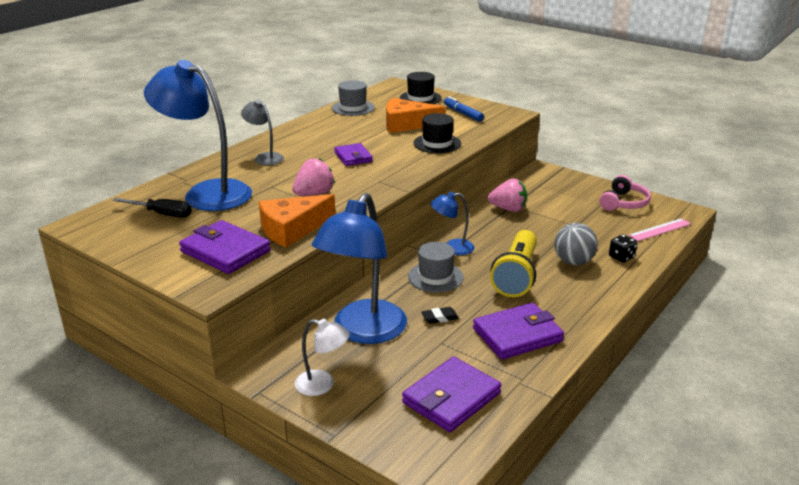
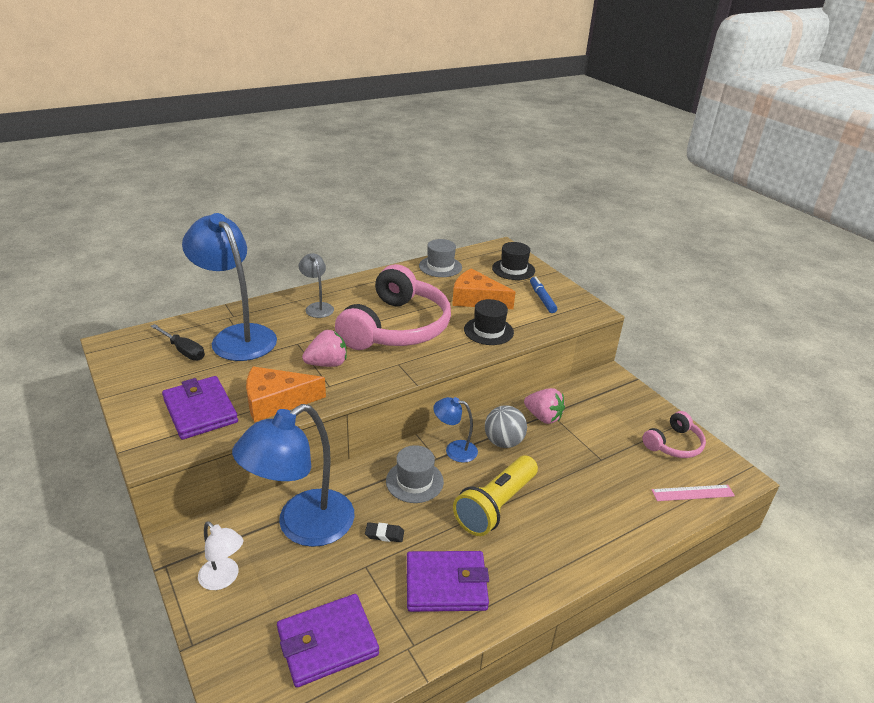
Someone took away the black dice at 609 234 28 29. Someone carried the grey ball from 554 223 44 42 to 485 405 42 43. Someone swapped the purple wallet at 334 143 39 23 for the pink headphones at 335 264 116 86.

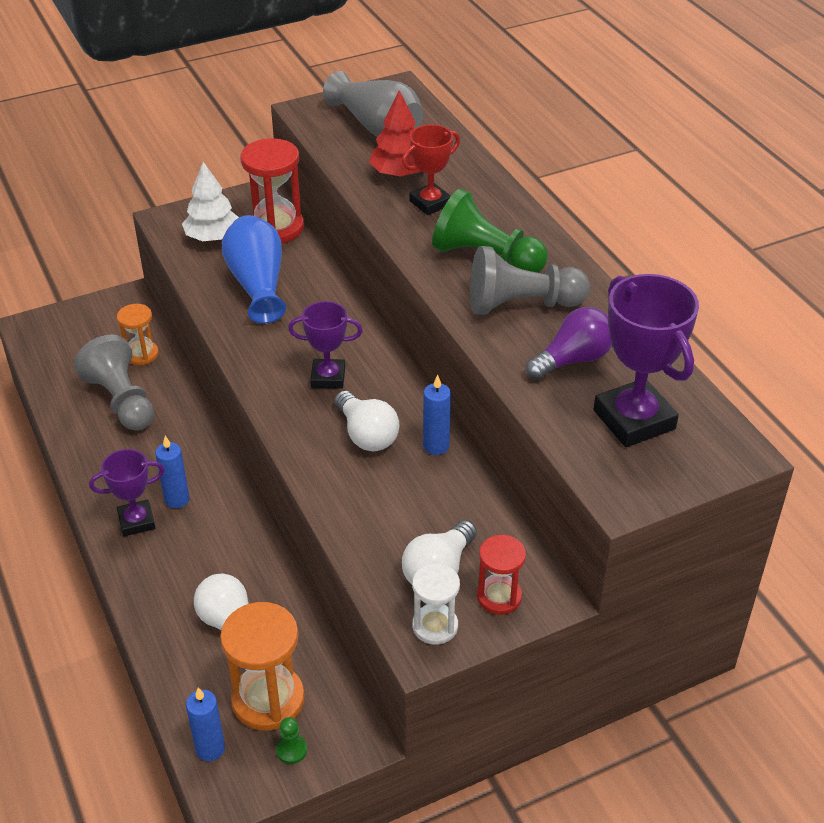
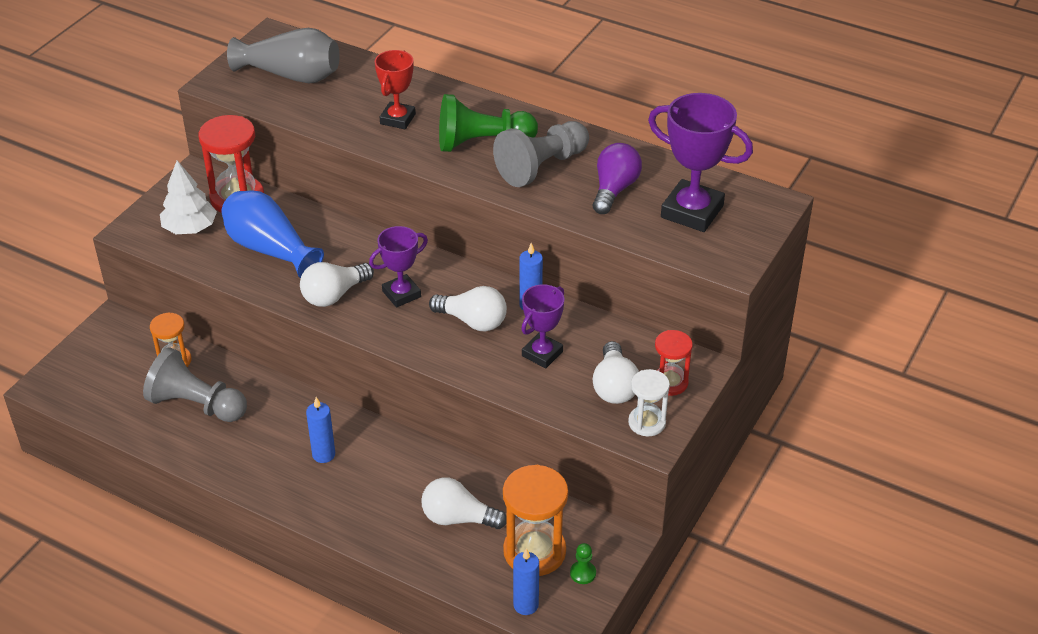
Someone took away the red tree at 369 90 52 87. Someone put down the white light bulb at 300 262 74 45. Someone carried the purple trophy from 89 449 76 87 to 521 284 43 84.

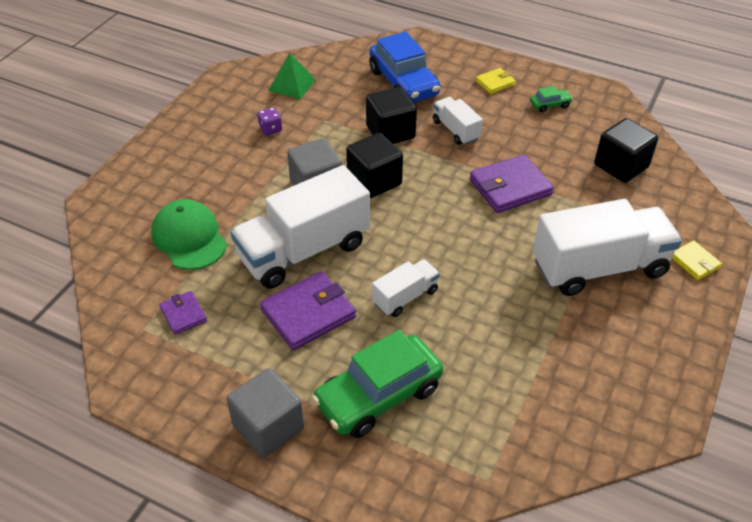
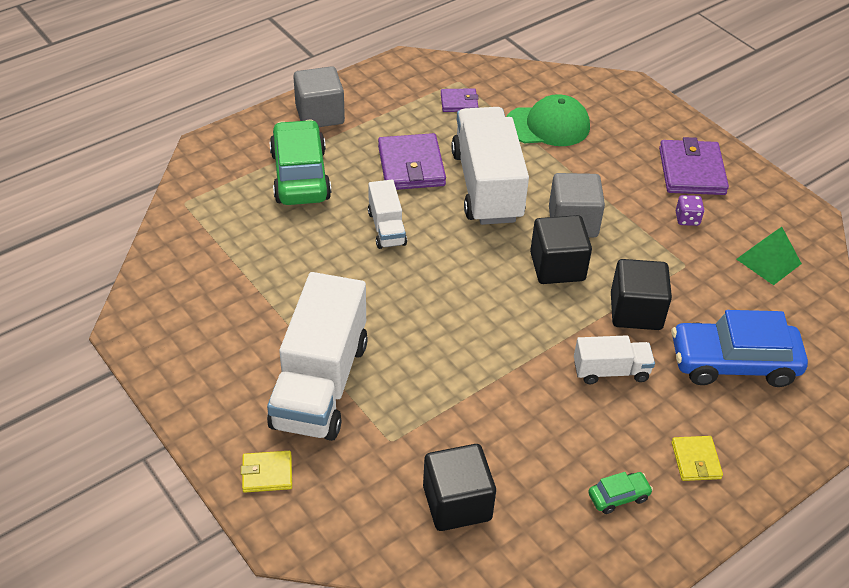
Someone carried the purple wallet from 469 154 85 59 to 659 137 70 58. Someone rotated the green car at 530 86 43 27 by 120 degrees counterclockwise.

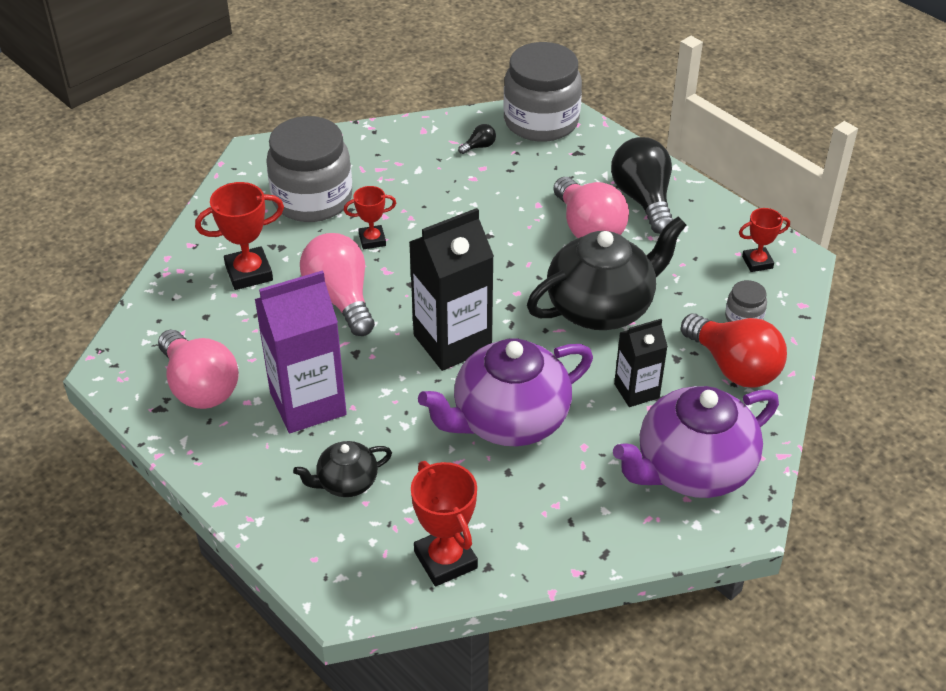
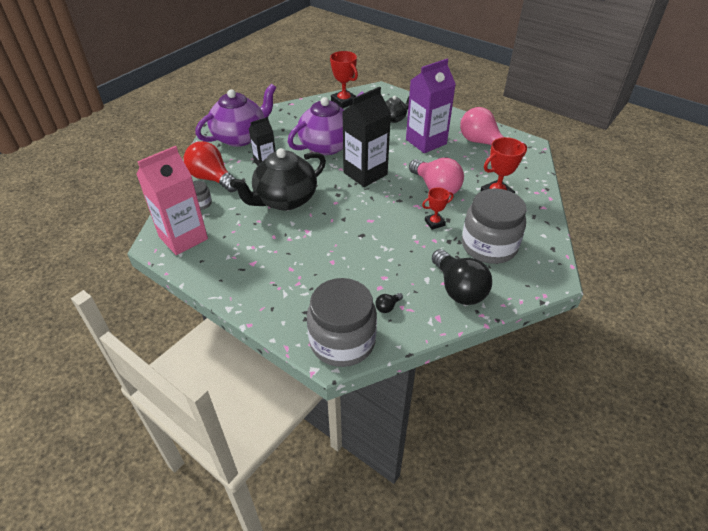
Someone took away the pink light bulb at 553 177 76 61. Someone carried the black light bulb from 611 137 62 97 to 432 249 60 56. Someone swapped the red trophy at 739 208 51 64 for the pink carton at 136 146 72 109.

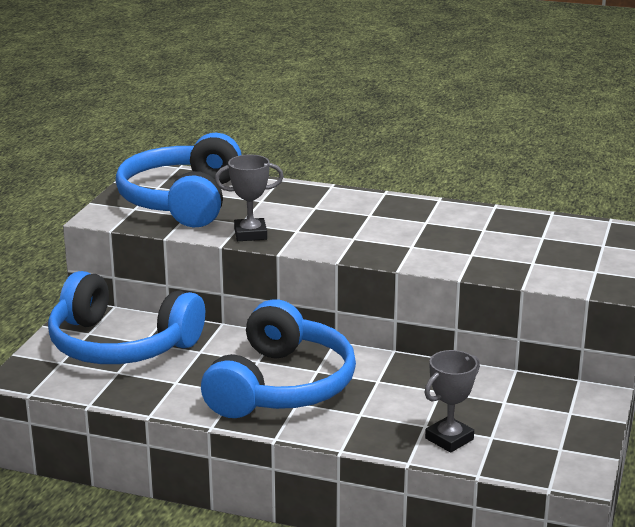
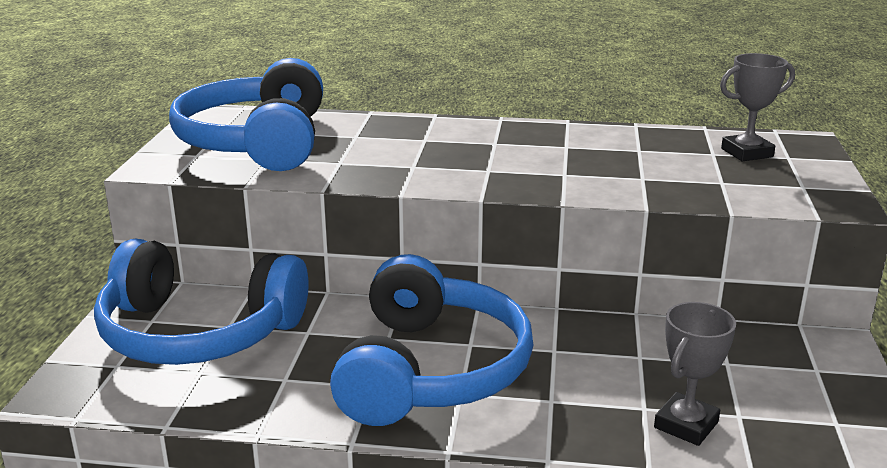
Someone carried the grey trophy from 215 155 69 86 to 720 53 75 108.

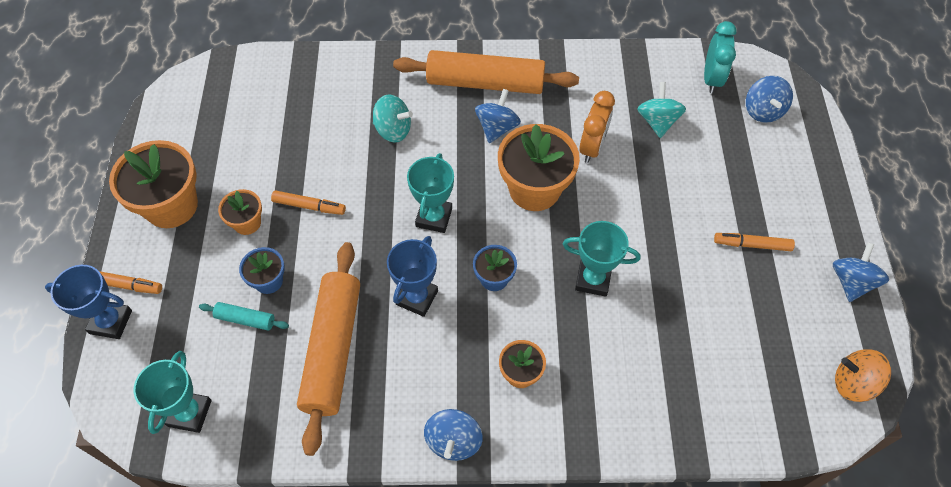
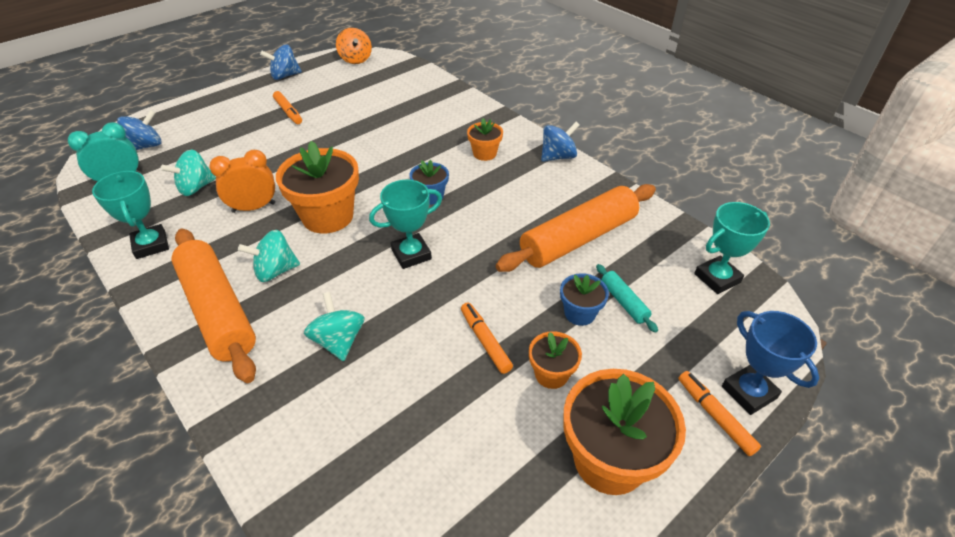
Someone took away the blue trophy at 387 236 51 81. Someone carried the turquoise trophy from 563 221 77 76 to 92 171 77 88. Someone repainted the blue spinning top at 475 89 46 54, which became the turquoise spinning top at 238 230 62 52.

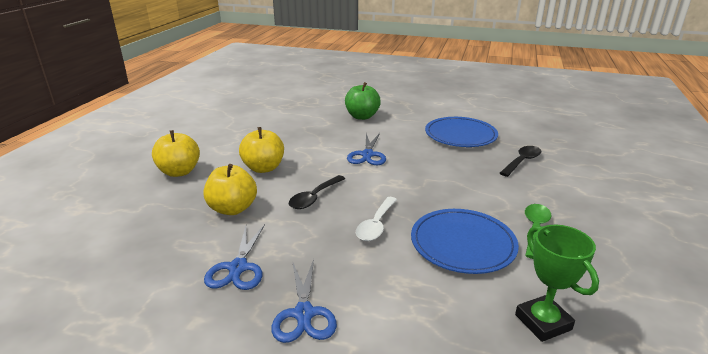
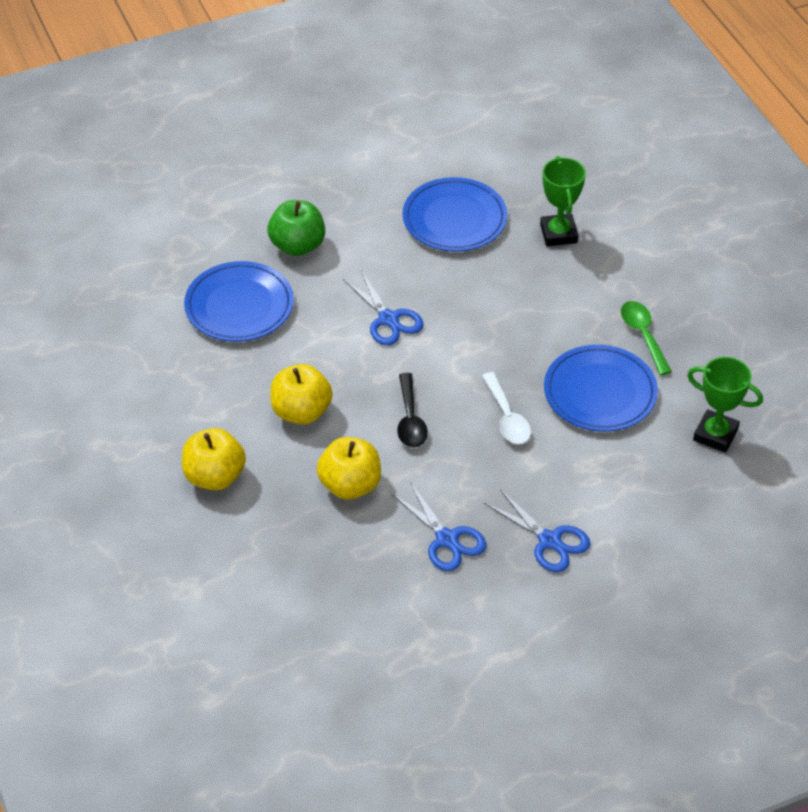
Someone put down the blue plate at 184 261 110 81. Someone swapped the black spoon at 500 146 41 31 for the green trophy at 540 156 46 90.

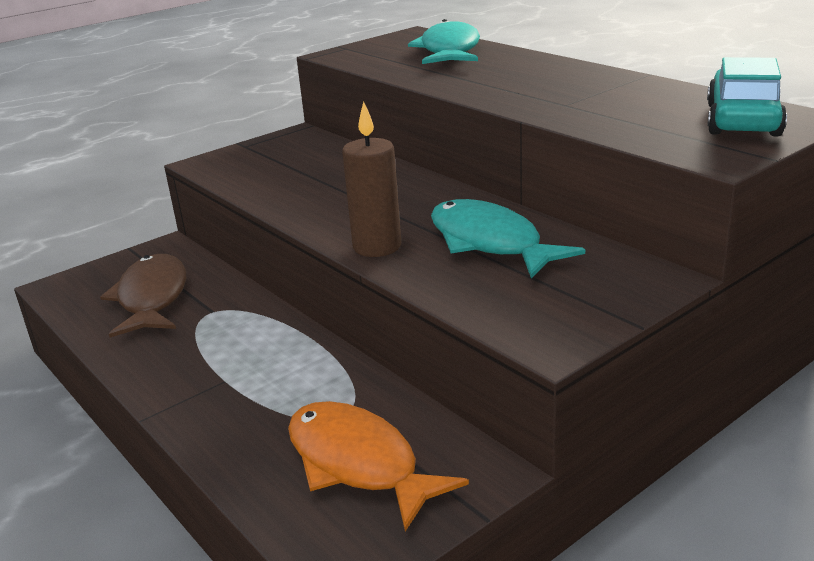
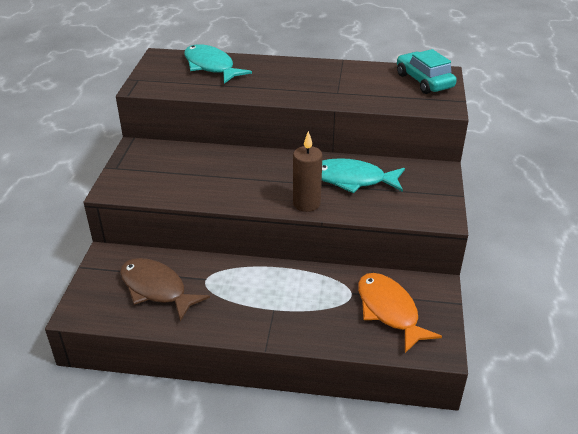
Someone rotated the orange fish at 288 401 181 131 by 60 degrees clockwise.

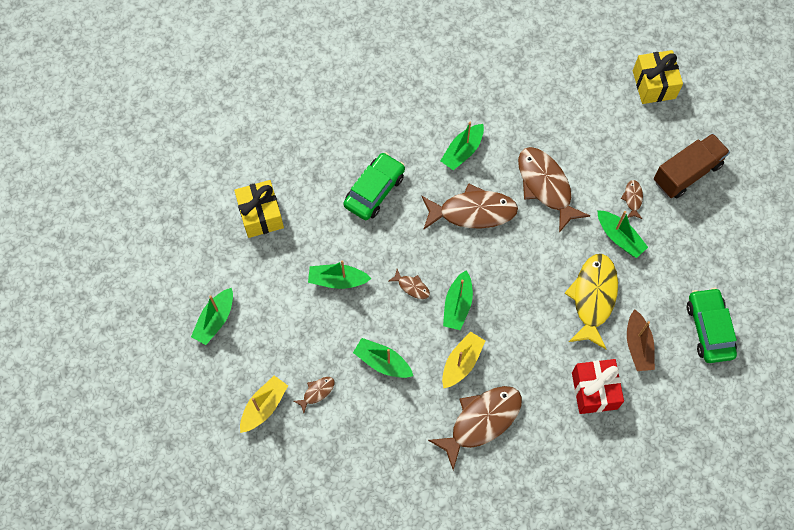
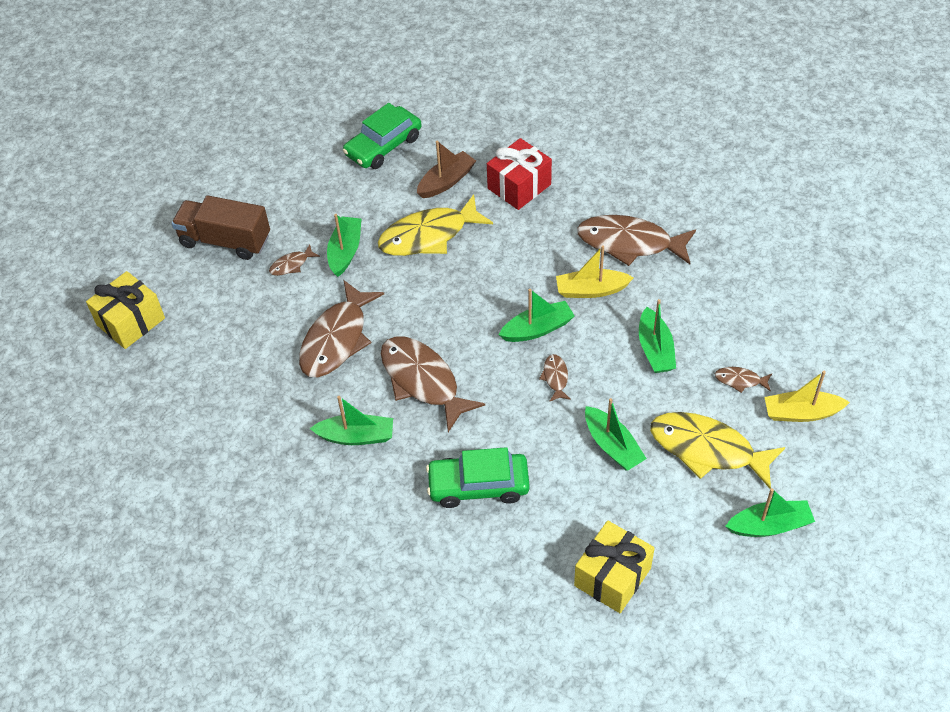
Someone put down the yellow fish at 650 412 135 77.

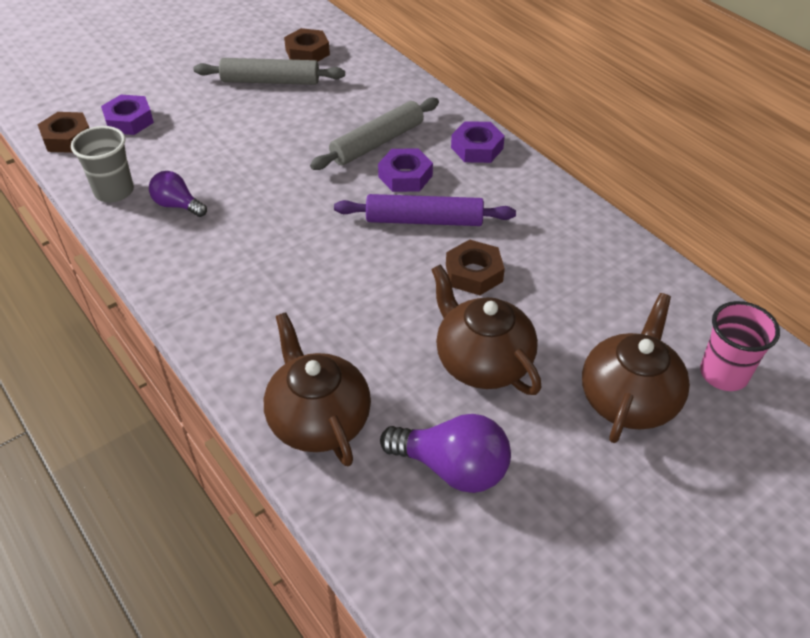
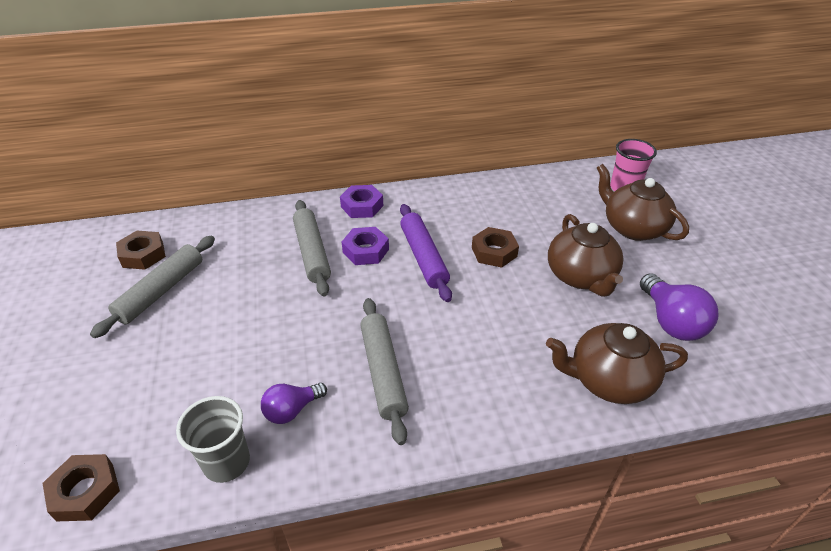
Someone took away the purple nut at 101 95 53 40. Someone put down the grey rolling pin at 360 298 49 147. Someone rotated the purple rolling pin at 334 194 182 32 by 45 degrees counterclockwise. Someone rotated the purple light bulb at 380 414 131 79 by 120 degrees clockwise. Someone rotated the brown teapot at 431 264 110 131 by 90 degrees counterclockwise.

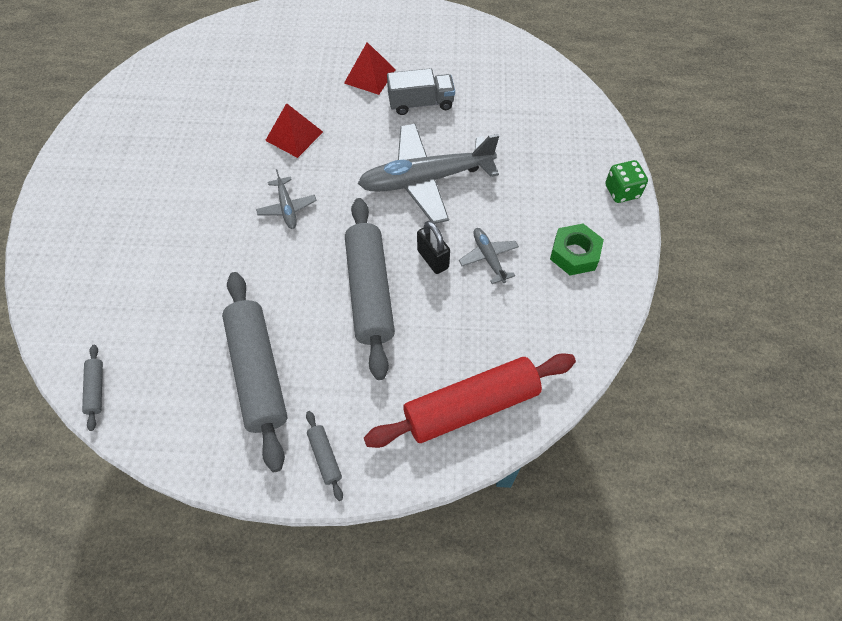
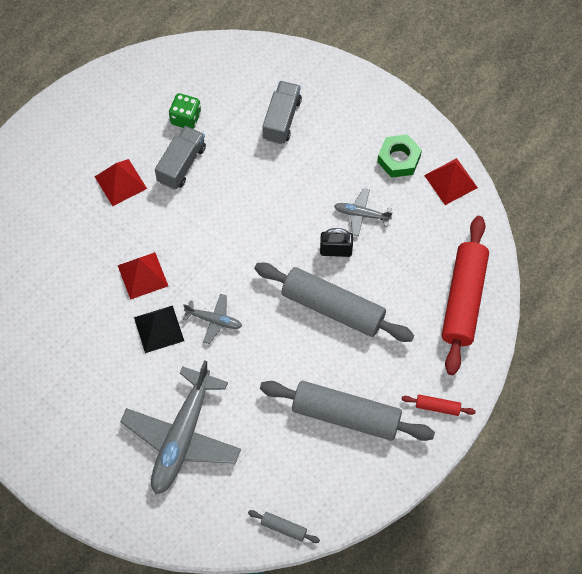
Someone put down the black pyramid at 134 305 50 48. Someone put down the grey truck at 262 81 40 63. Someone put down the red pyramid at 424 158 54 47. Someone carried the grey plane from 358 124 141 100 to 120 360 121 134. Someone carried the green dice from 605 160 43 43 to 169 93 32 36. Someone repainted the grey rolling pin at 306 411 37 90, which became the red rolling pin at 401 395 75 21.

